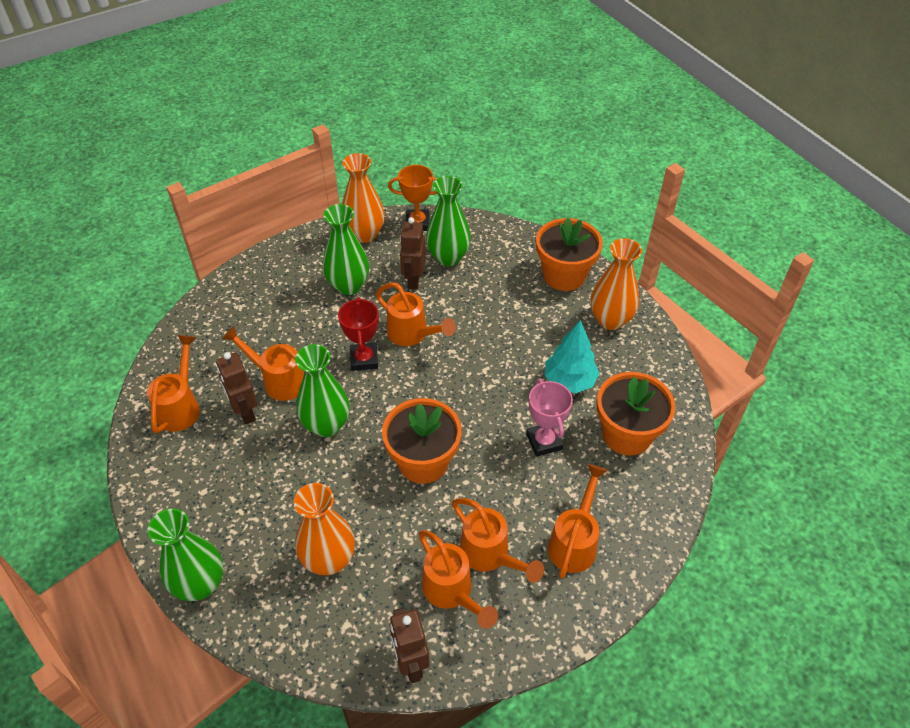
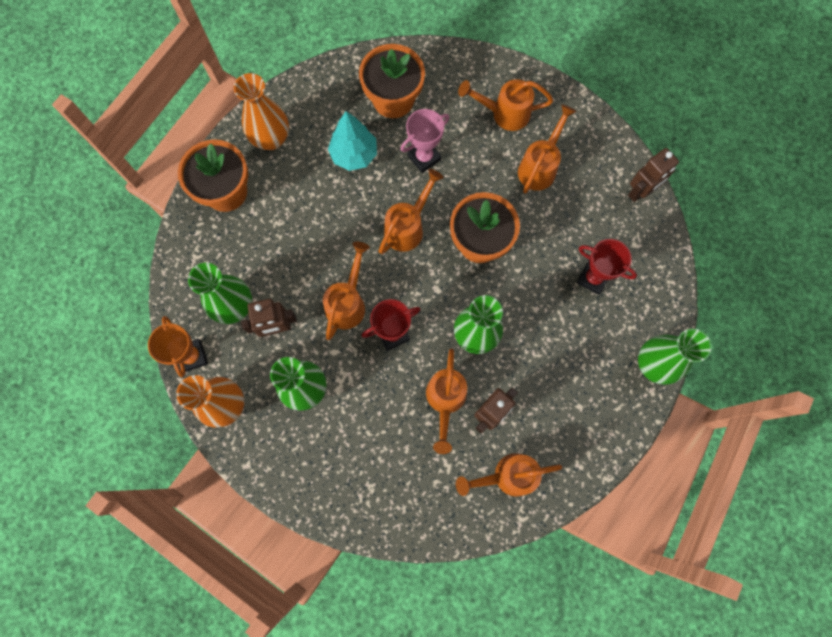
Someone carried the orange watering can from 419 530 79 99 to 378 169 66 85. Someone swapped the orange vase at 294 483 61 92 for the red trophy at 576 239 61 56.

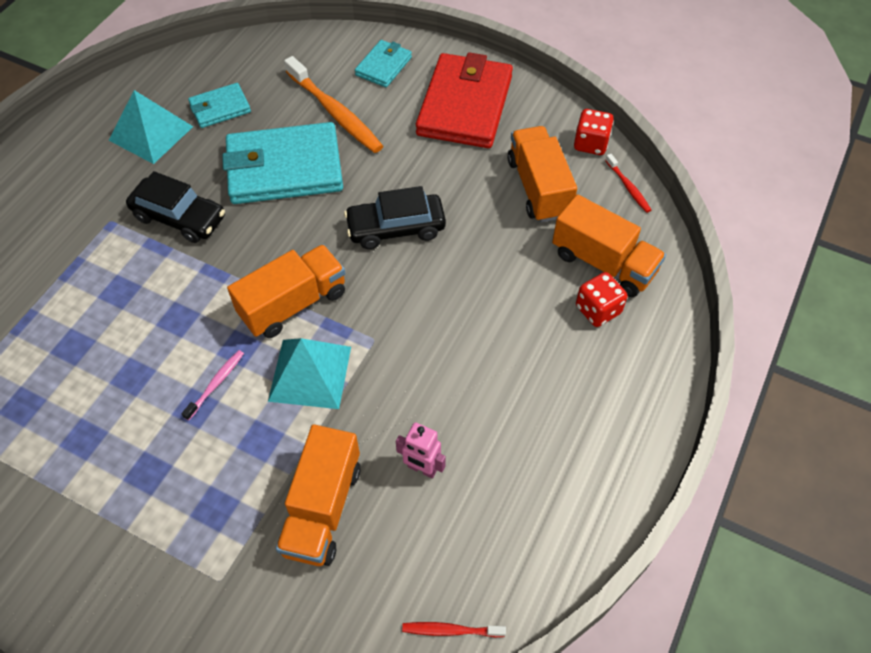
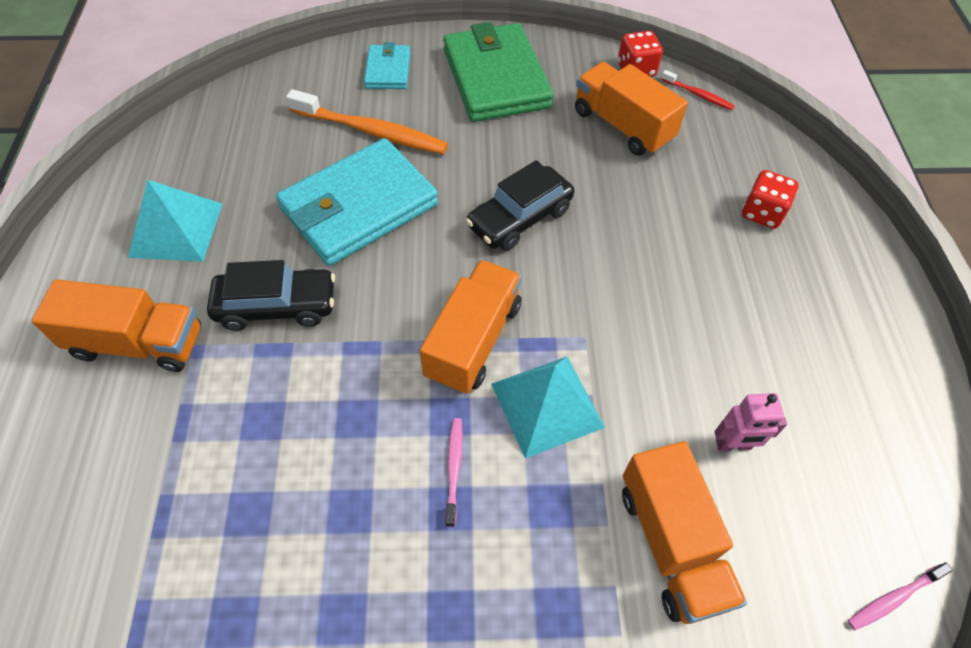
Someone took away the turquoise wallet at 188 83 63 45. Someone carried the orange truck from 552 194 114 103 to 31 279 170 93. Someone repainted the red toothbrush at 402 622 104 15, which became the pink toothbrush at 848 562 104 68. Someone repainted the red wallet at 416 52 97 96, which became the green wallet at 443 22 110 100.

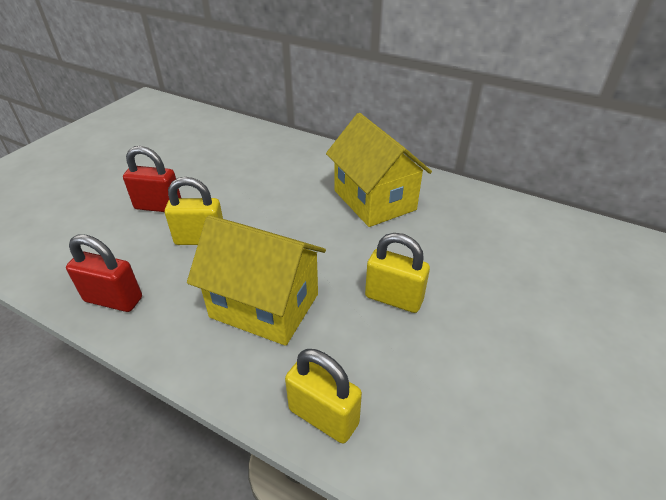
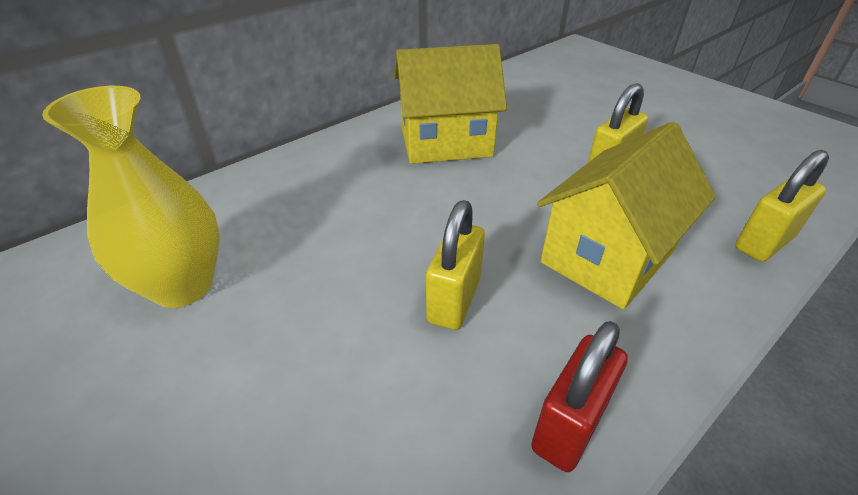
Someone took away the red padlock at 123 146 58 66. Someone put down the yellow vase at 42 86 178 222.

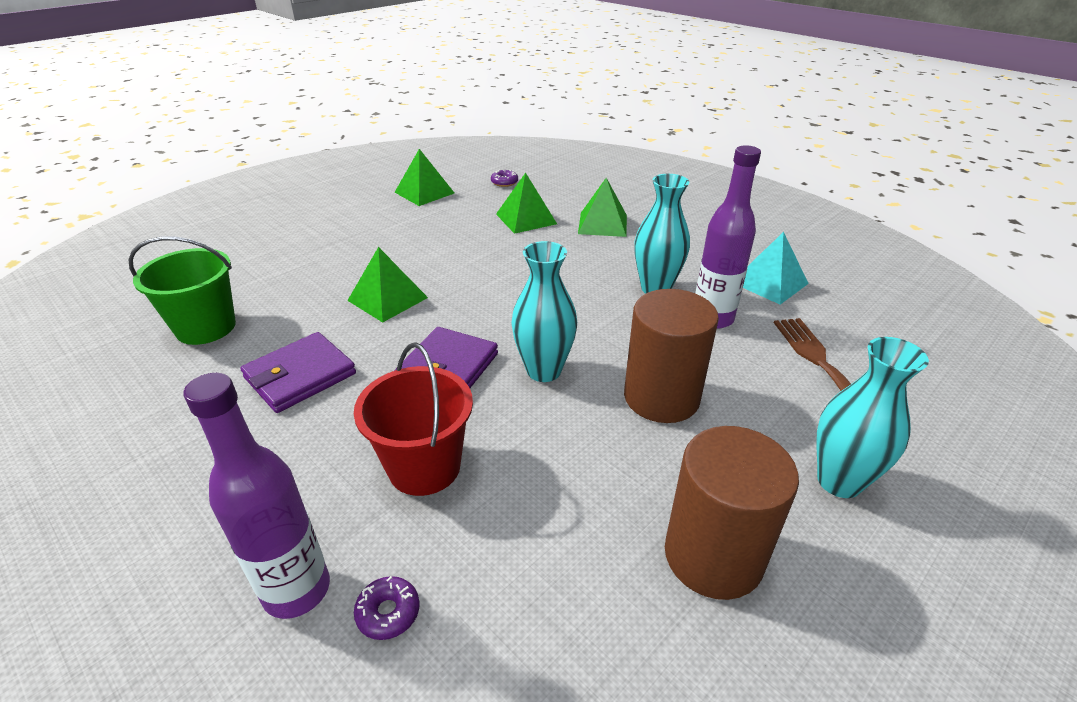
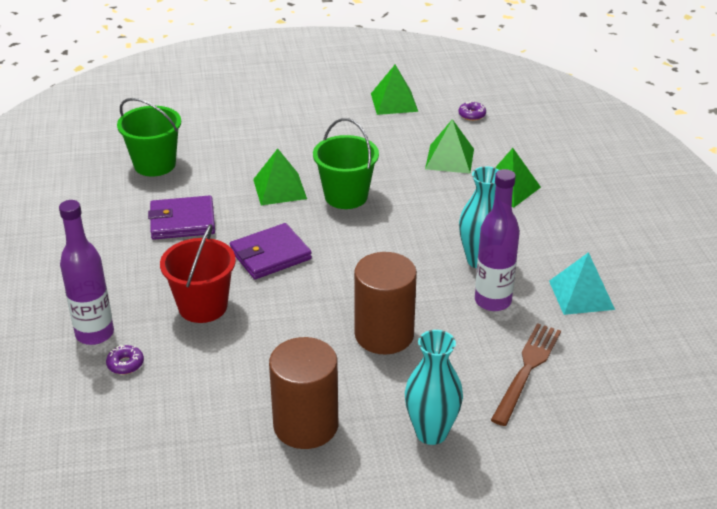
Someone took away the turquoise vase at 511 241 66 141. Someone put down the green bucket at 313 118 66 91.

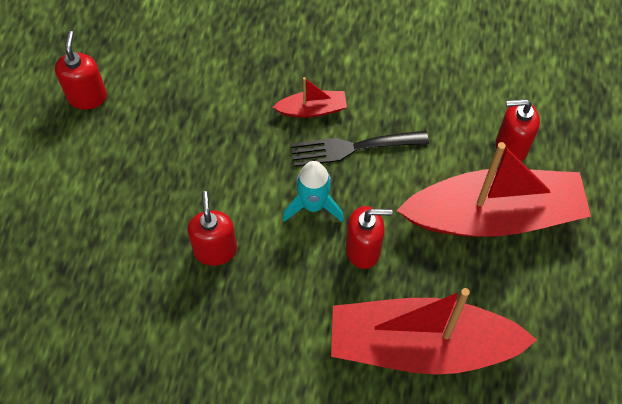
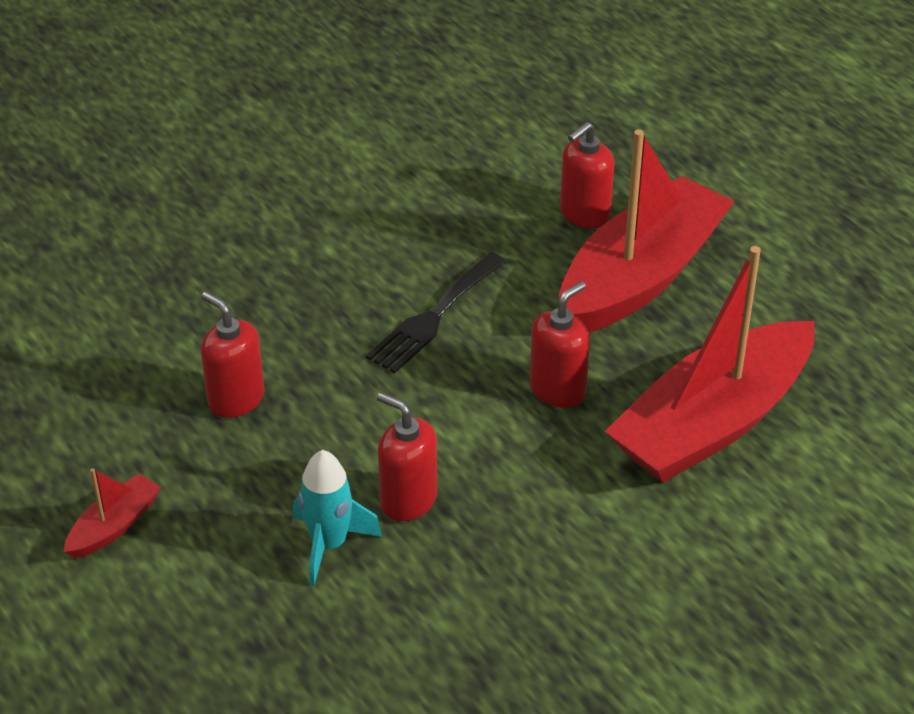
Someone carried the red soap dispenser from 55 31 52 79 to 201 292 64 126. Someone carried the red boat from 273 77 74 41 to 64 468 97 91. Someone carried the turquoise rocket from 283 161 61 62 to 293 450 89 136.

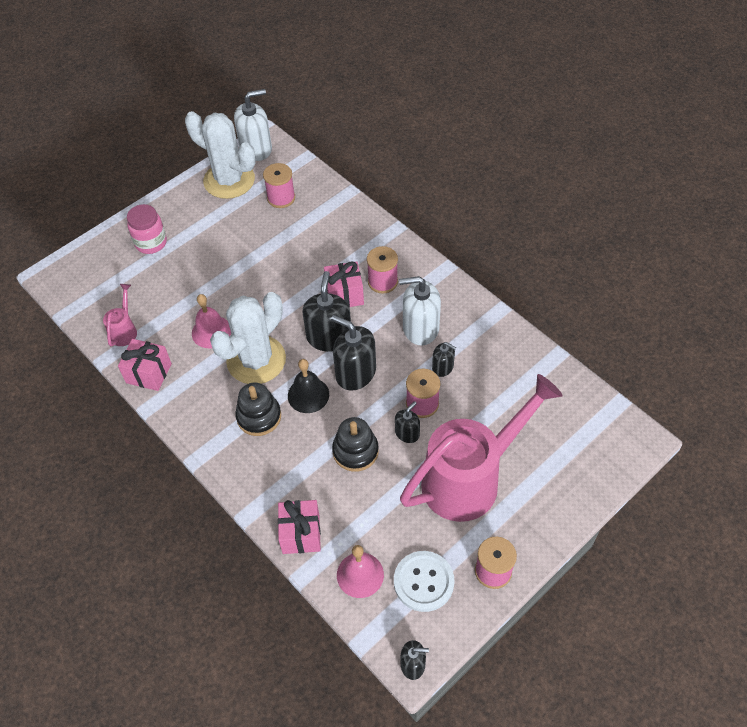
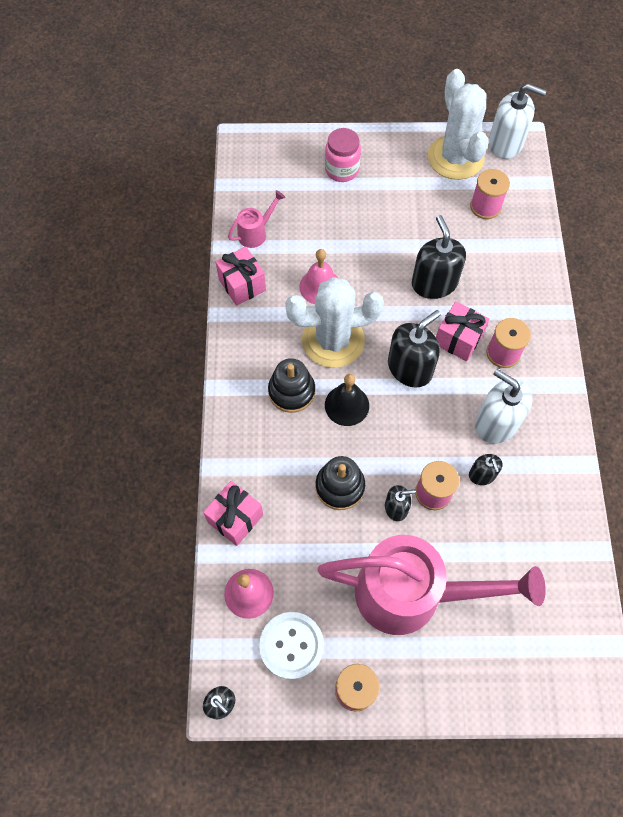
Someone carried the black soap dispenser from 331 315 45 76 to 412 215 54 84.

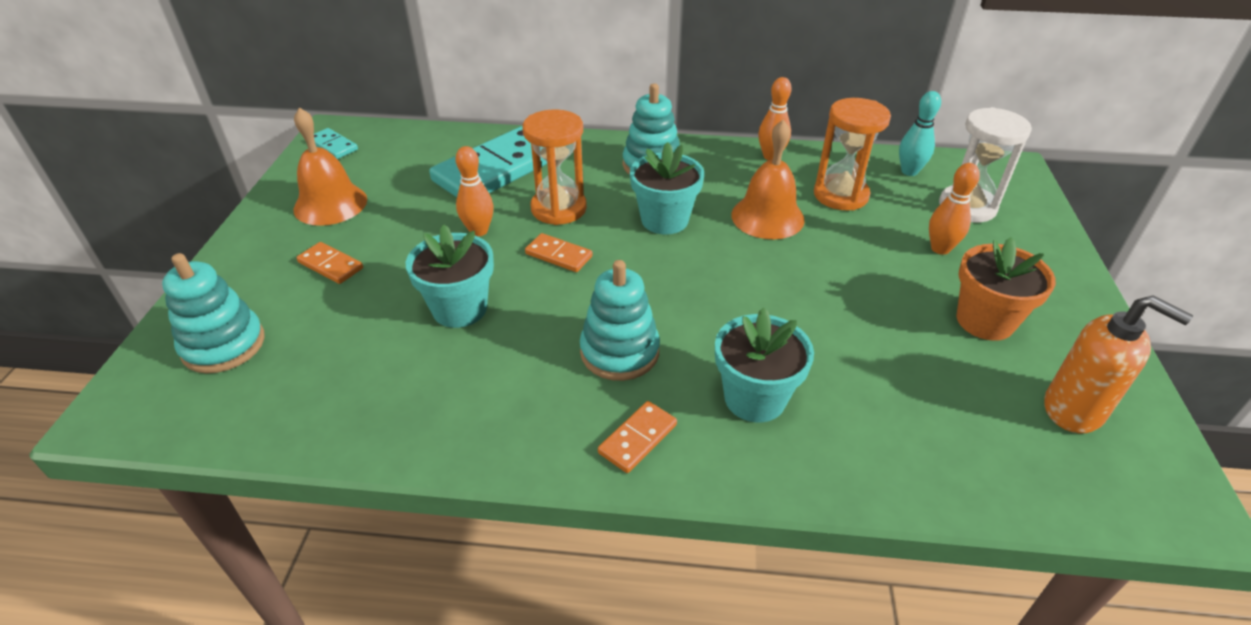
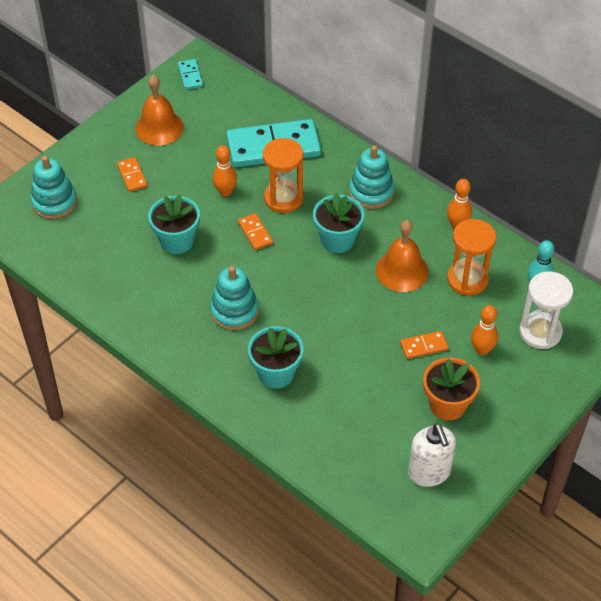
Someone carried the orange domino from 598 401 79 72 to 400 331 48 28. Someone repainted the orange soap dispenser at 1044 296 149 137, which became the white soap dispenser at 408 423 48 64.

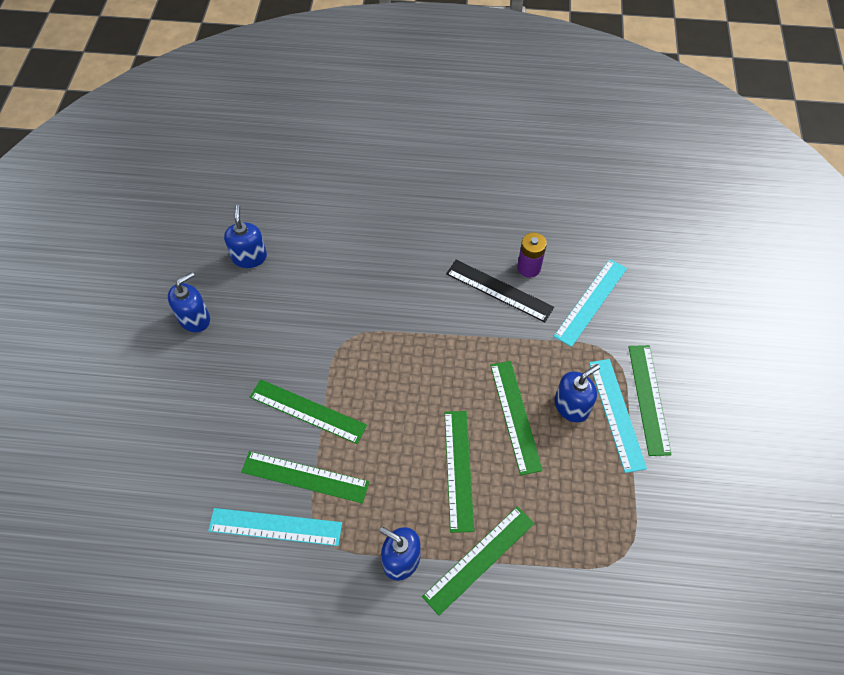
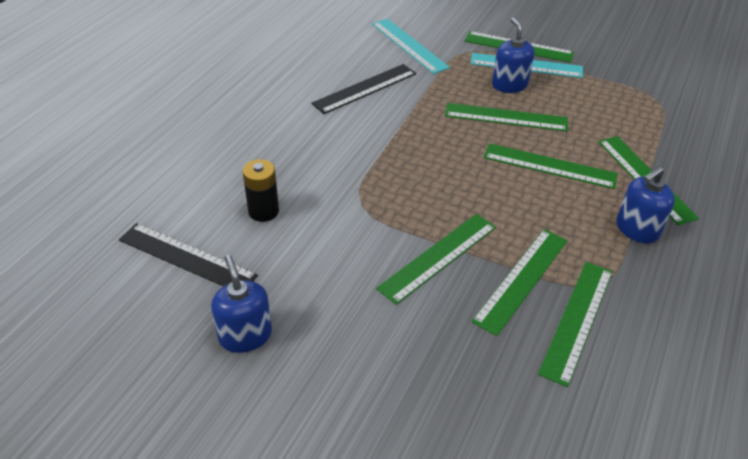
Someone took away the purple battery at 517 233 30 44. Someone put down the black battery at 242 159 37 63. Someone swapped the blue soap dispenser at 224 205 43 63 for the black ruler at 119 223 139 63. Someone repainted the turquoise ruler at 208 508 134 38, which became the green ruler at 538 262 75 125.

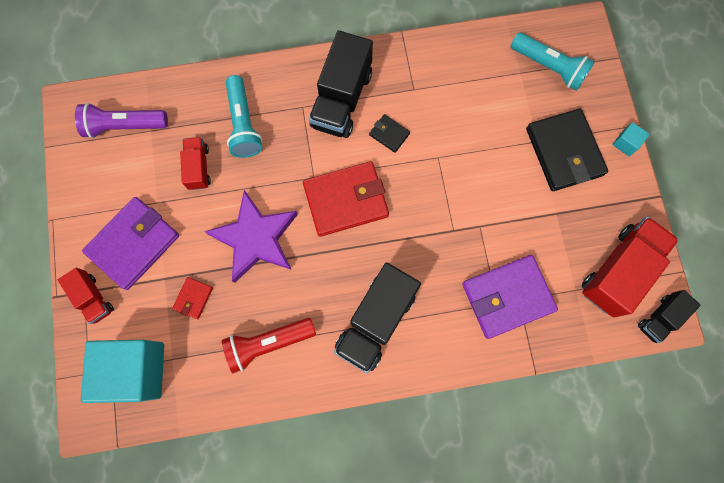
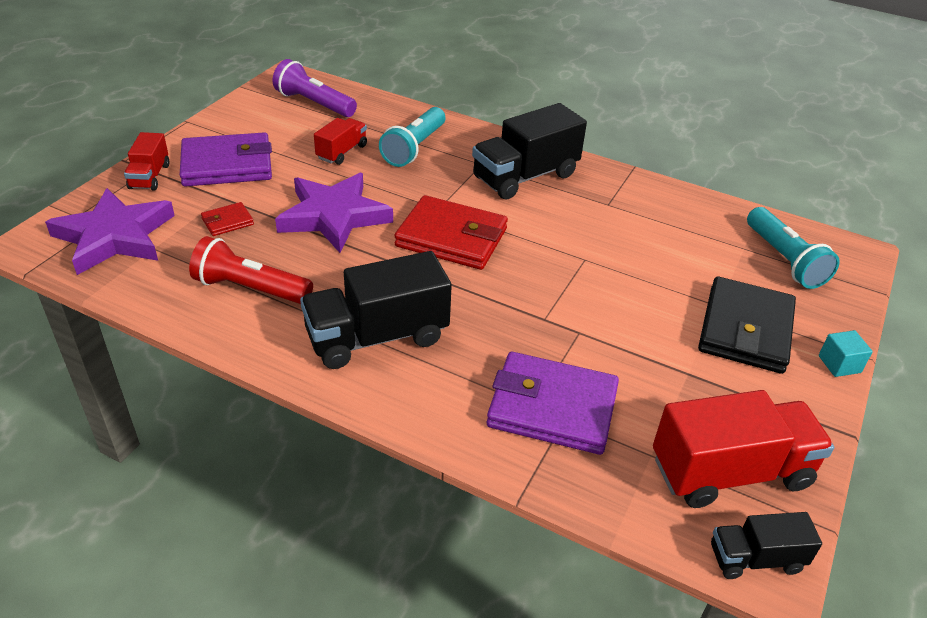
Someone took away the black wallet at 369 114 41 39. Someone swapped the turquoise cube at 81 340 83 63 for the purple star at 45 188 130 87.

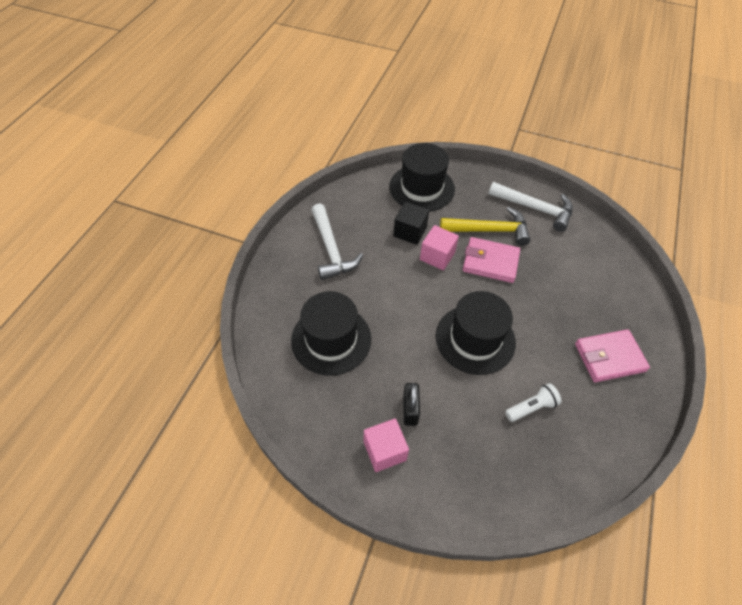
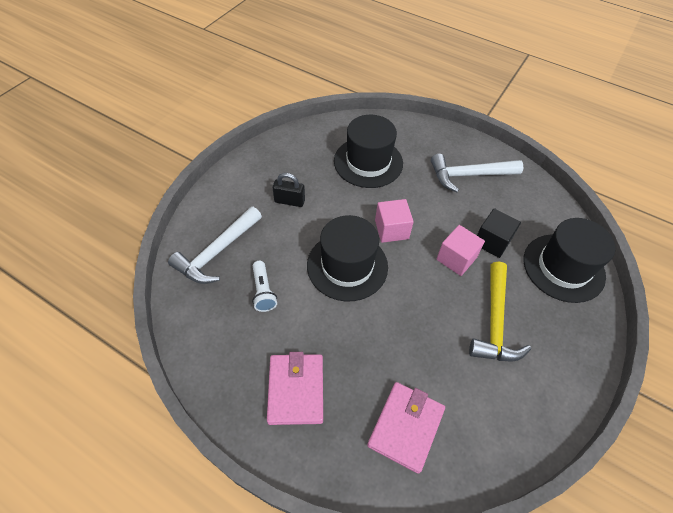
Someone carried the pink cube from 364 419 45 53 to 375 199 39 44. Someone carried the pink wallet from 462 237 58 46 to 367 382 78 92. Someone carried the white hammer from 488 182 85 50 to 168 207 94 77.

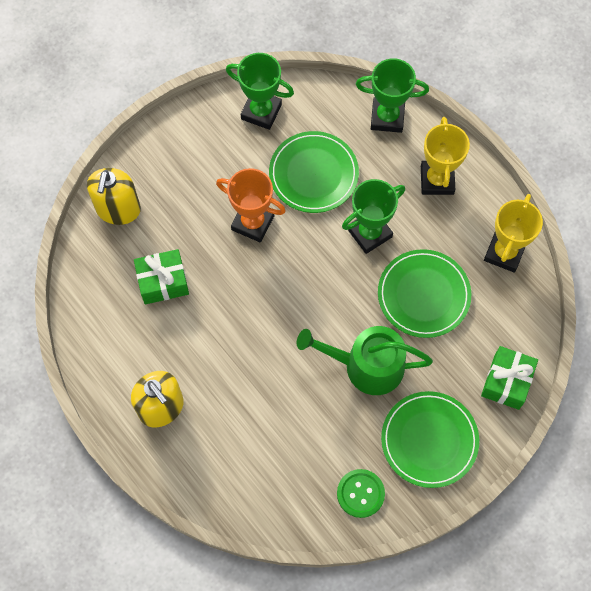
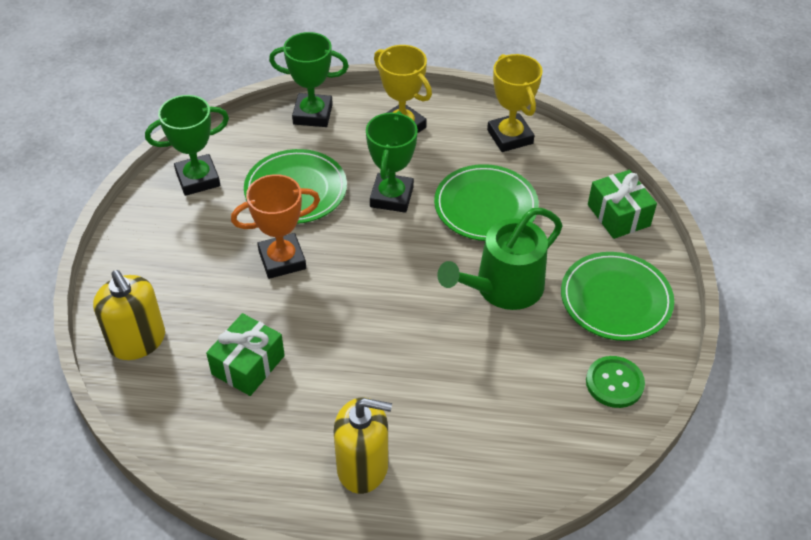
Someone rotated the green trophy at 356 58 73 75 by 45 degrees clockwise.

